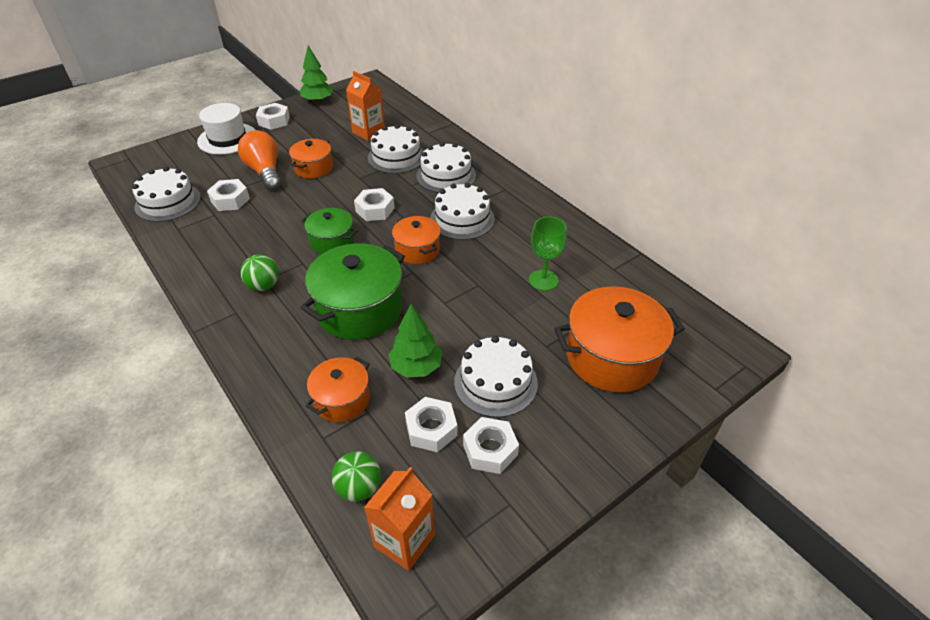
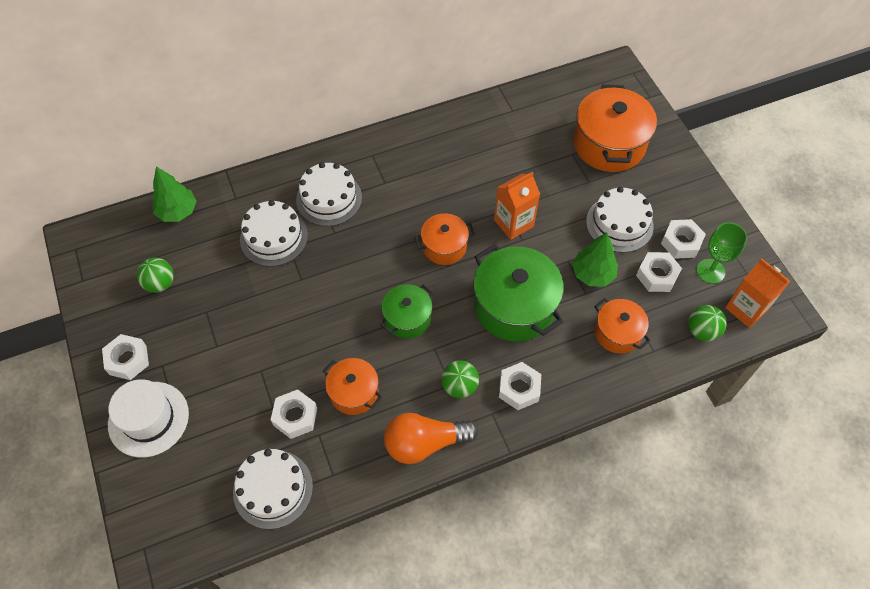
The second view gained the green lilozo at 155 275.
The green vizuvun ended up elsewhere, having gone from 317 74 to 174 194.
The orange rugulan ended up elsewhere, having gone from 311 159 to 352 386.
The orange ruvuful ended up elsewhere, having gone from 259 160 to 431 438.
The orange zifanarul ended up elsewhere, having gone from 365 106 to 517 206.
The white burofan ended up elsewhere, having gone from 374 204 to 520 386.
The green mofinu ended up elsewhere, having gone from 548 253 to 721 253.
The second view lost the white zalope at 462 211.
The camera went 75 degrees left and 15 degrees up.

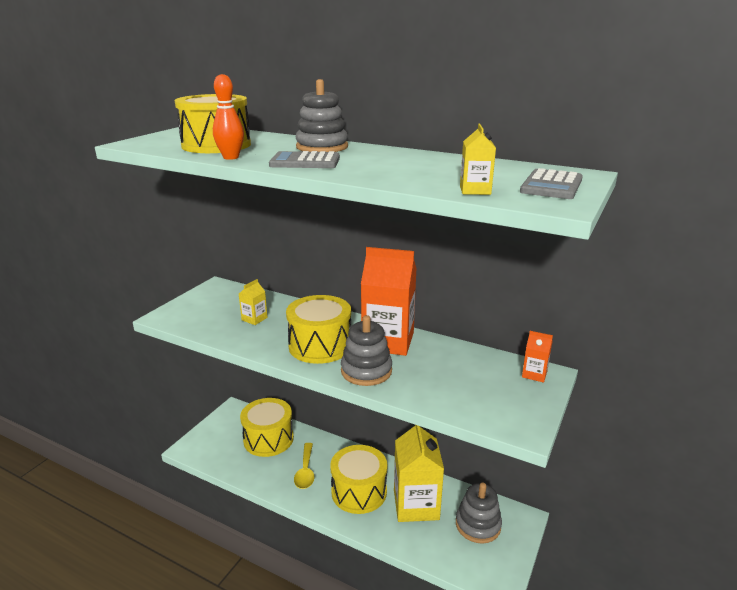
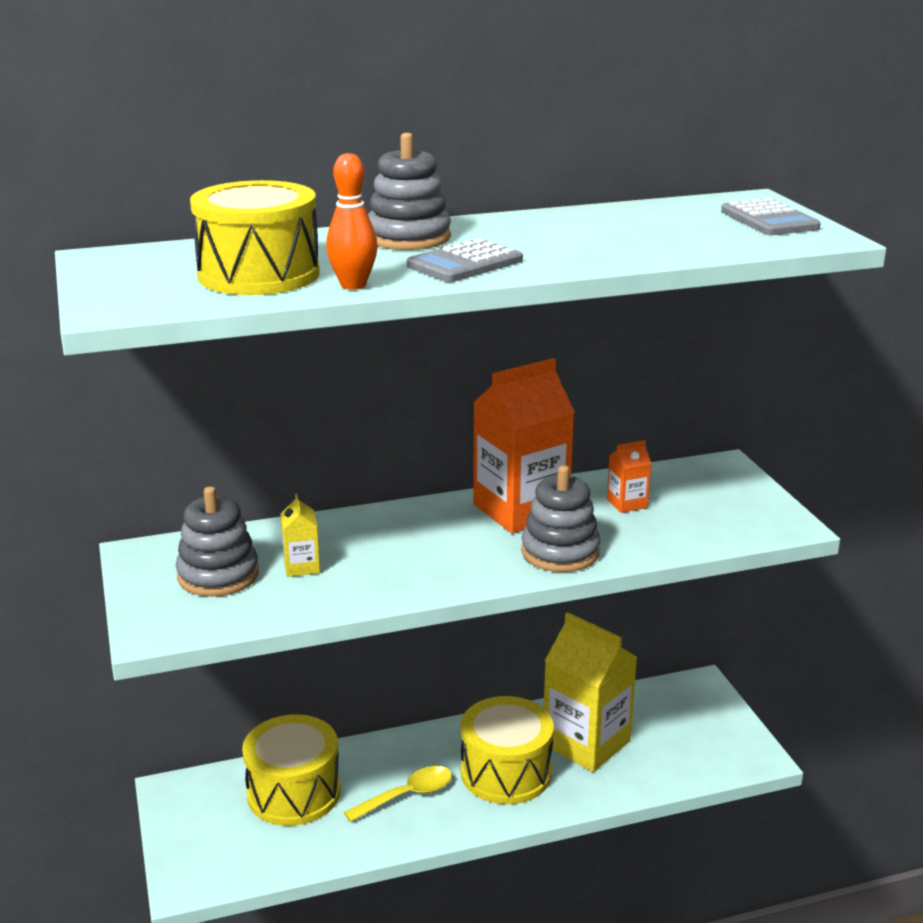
The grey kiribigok ended up elsewhere, having gone from 479 513 to 217 541.
The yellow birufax at 304 466 ended up facing another way, 75 degrees counterclockwise from before.
The orange zifanarul ended up elsewhere, having gone from 537 356 to 629 476.
The second view lost the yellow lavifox at 318 329.
The second view lost the yellow zifanarul at 478 159.
The camera went 45 degrees left and 0 degrees up.

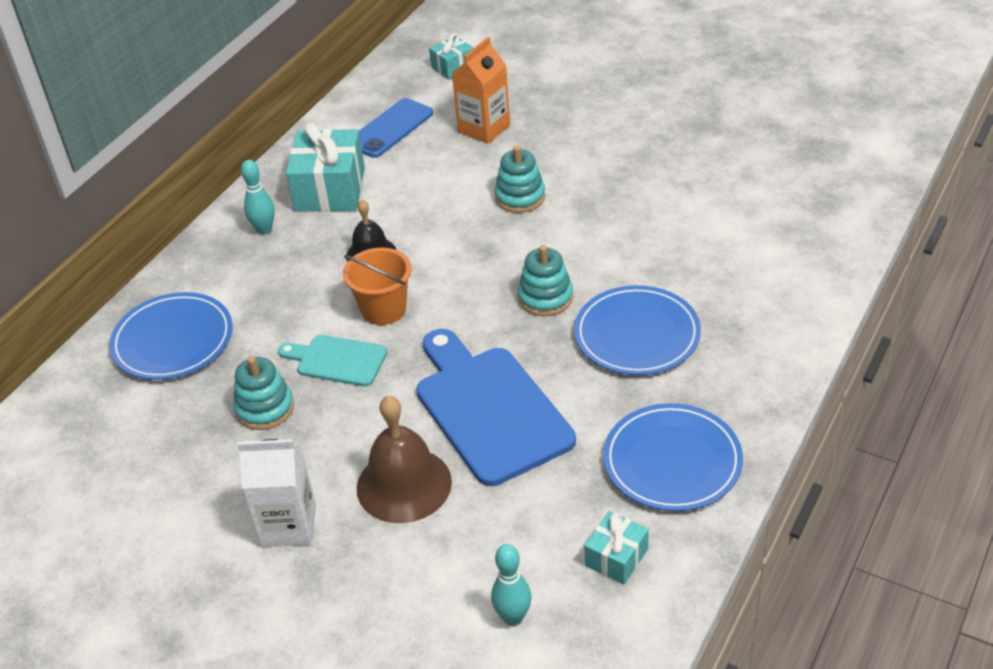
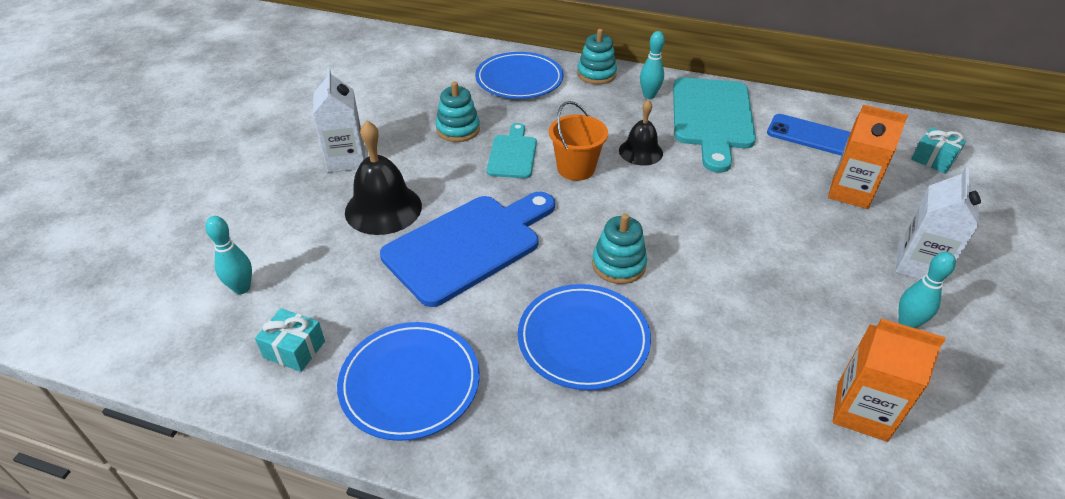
What was the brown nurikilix at 404 459 turned into the black nurikilix at 383 177.
The turquoise kiribigok ended up elsewhere, having gone from 519 179 to 597 56.
Where the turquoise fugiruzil stood at 325 167, the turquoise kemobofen came to stand at 714 125.
The second view gained the orange zifanarul at 889 380.
The second view gained the white zifanarul at 938 225.
The second view gained the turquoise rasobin at 927 290.
The camera went 75 degrees right and 0 degrees up.

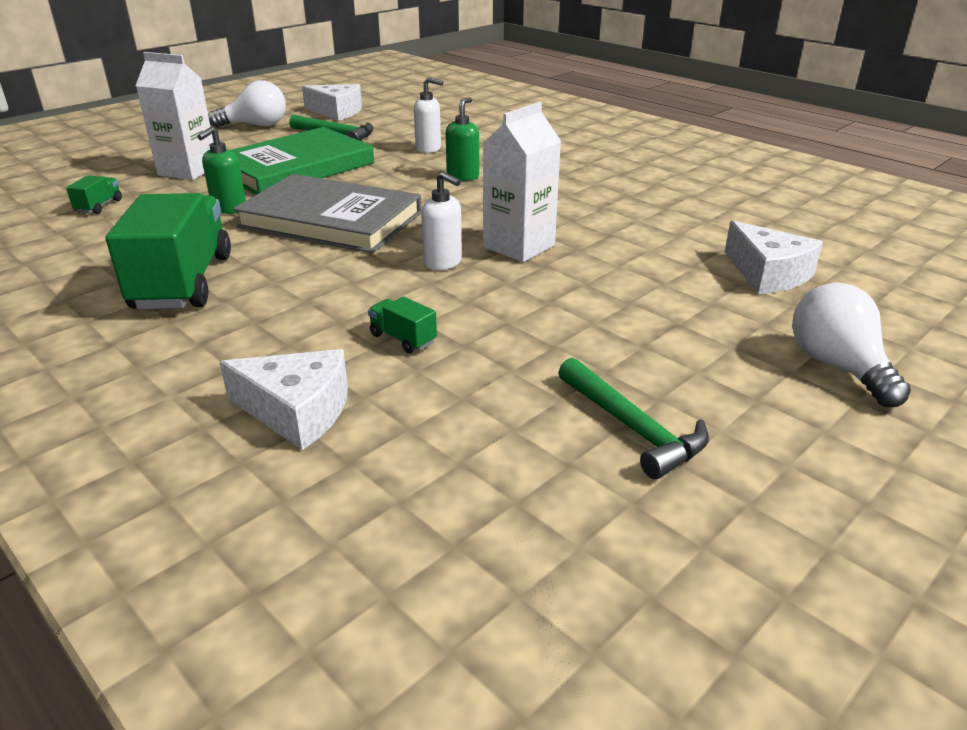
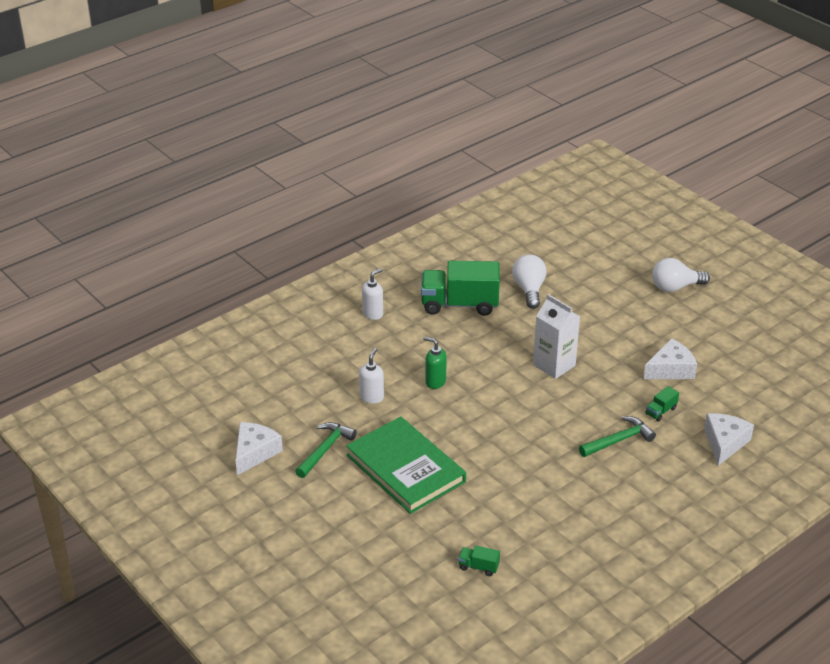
The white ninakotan ended up elsewhere, having gone from 441 220 to 372 294.
The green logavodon ended up elsewhere, having gone from 168 251 to 460 288.
The white ruvuful ended up elsewhere, having gone from 247 103 to 529 281.
The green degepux ended up elsewhere, having gone from 633 418 to 617 436.
The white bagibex ended up elsewhere, having gone from 774 257 to 670 358.
The second view lost the white zifanarul at 175 116.
The second view lost the green ninakotan at 221 170.
The second view lost the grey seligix at 327 213.
The camera went 85 degrees left and 5 degrees up.

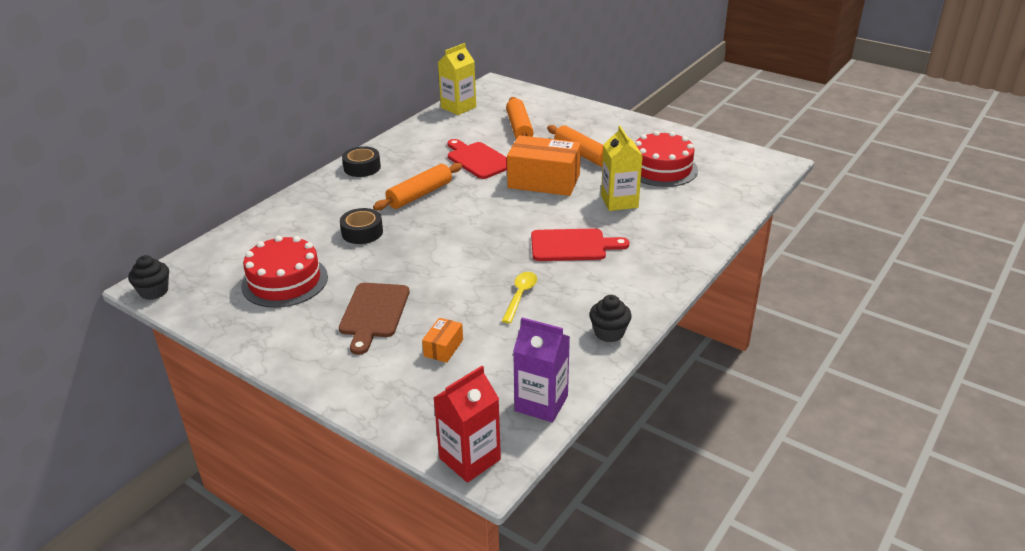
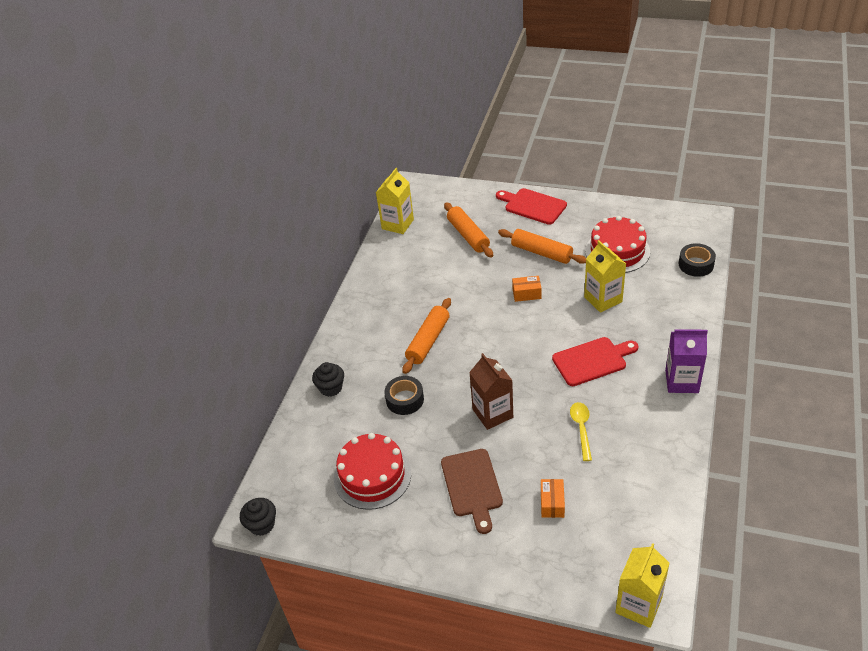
The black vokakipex ended up elsewhere, having gone from 610 319 to 328 379.
The second view gained the brown zifanarul at 491 391.
The red kemobofen ended up elsewhere, having gone from 477 159 to 531 206.
The size of the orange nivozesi at 544 165 changed by a factor of 0.45.
What was the red zifanarul at 467 424 turned into the yellow zifanarul at 642 585.
The purple zifanarul ended up elsewhere, having gone from 541 369 to 686 361.
The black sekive ended up elsewhere, having gone from 361 161 to 697 260.
The camera went 15 degrees left and 10 degrees up.

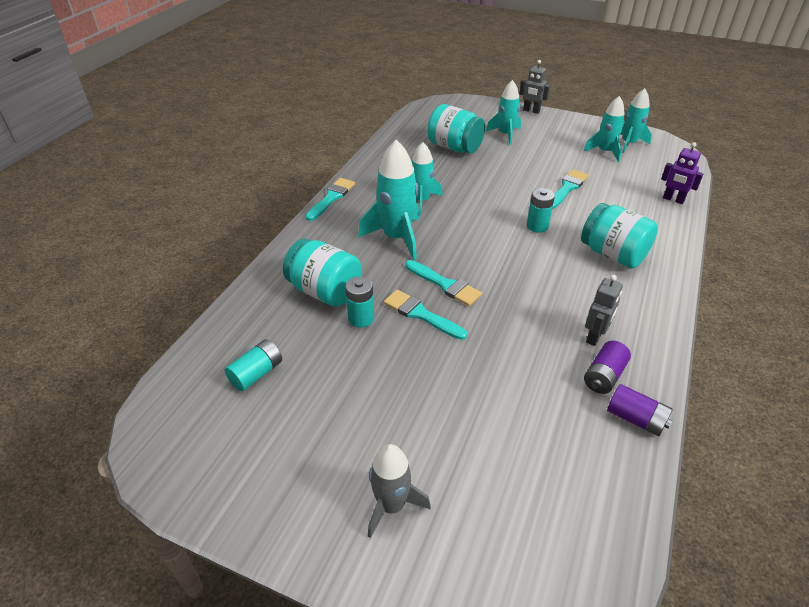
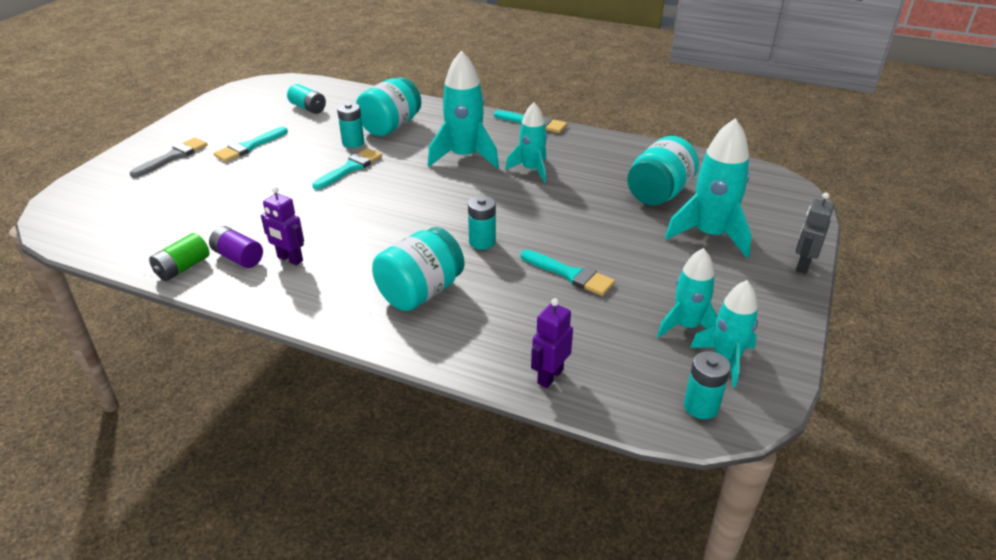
Where the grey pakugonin stood at 399 491, the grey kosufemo came to stand at 169 157.
What was the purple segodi at 640 410 turned into the green segodi at 179 257.
The turquoise kosufemo ended up elsewhere, having gone from 443 283 to 251 144.
What was the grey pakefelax at 604 310 turned into the purple pakefelax at 282 226.
The size of the turquoise pakugonin at 503 112 changed by a factor of 1.53.
The second view gained the turquoise segodi at 707 385.
The camera went 90 degrees right and 5 degrees down.

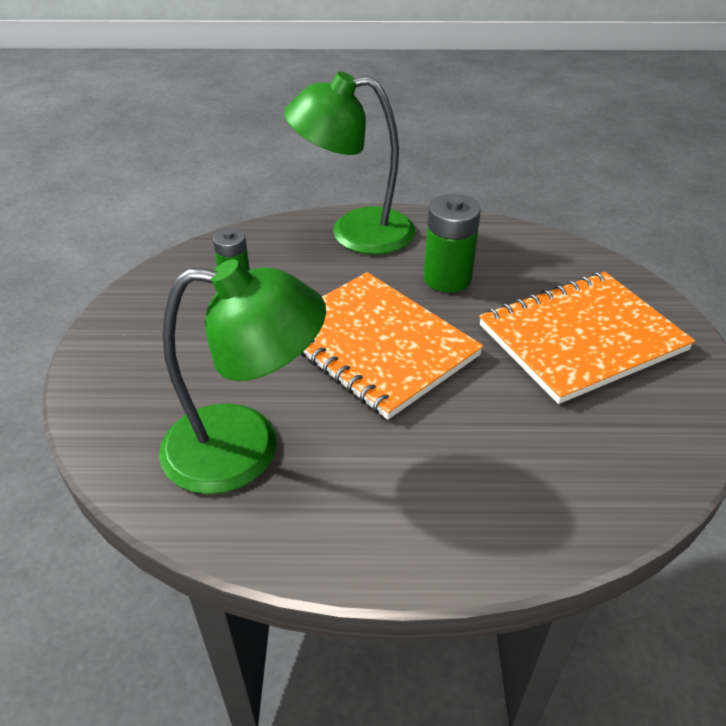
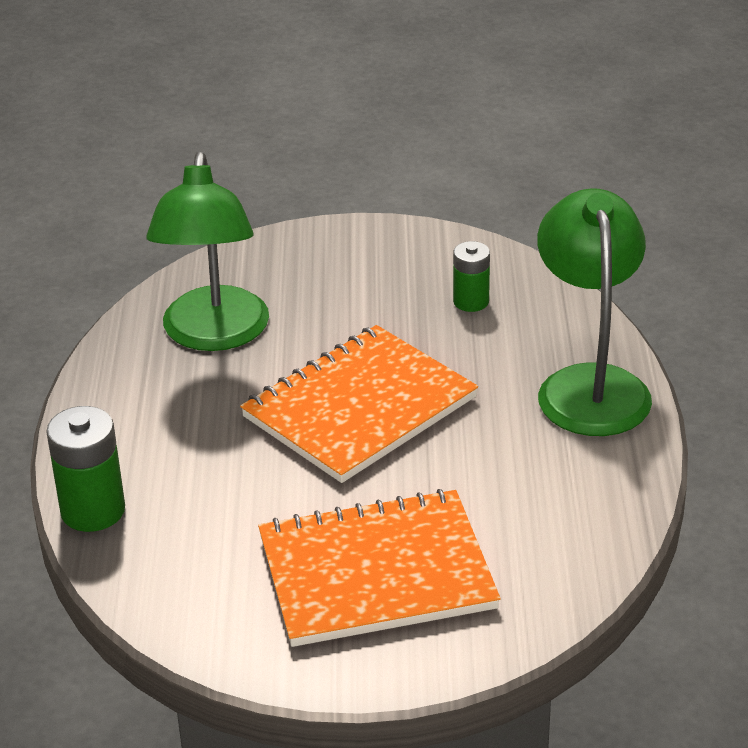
The green segodi ended up elsewhere, having gone from 452 243 to 85 469.
The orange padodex at 587 338 ended up facing another way, 75 degrees counterclockwise from before.
The camera went 90 degrees right and 5 degrees down.

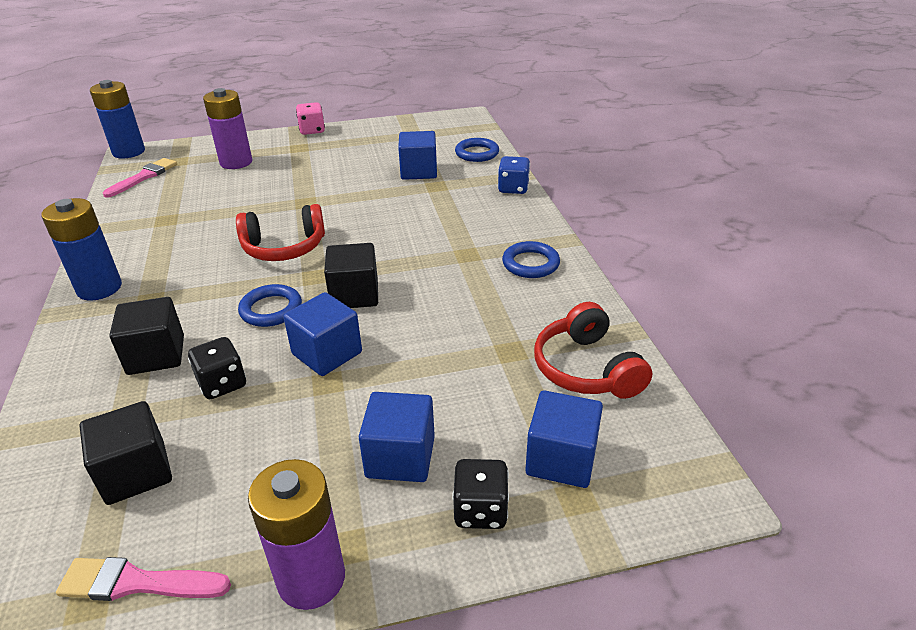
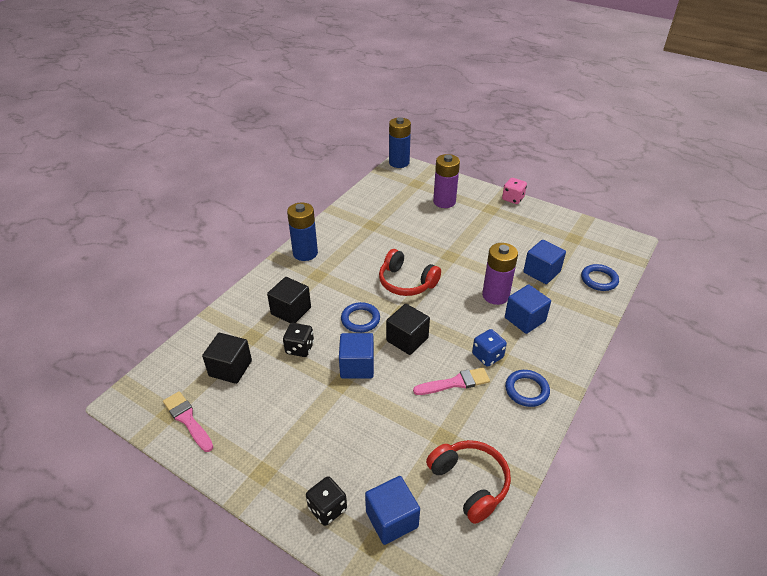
The pink kosufemo ended up elsewhere, having gone from 140 178 to 451 381.
The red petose at 593 350 ended up facing another way, 120 degrees clockwise from before.
The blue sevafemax ended up elsewhere, having gone from 514 175 to 489 348.
The purple segodi ended up elsewhere, having gone from 296 534 to 500 274.
The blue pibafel ended up elsewhere, having gone from 397 437 to 528 309.
The camera went 45 degrees right and 5 degrees up.

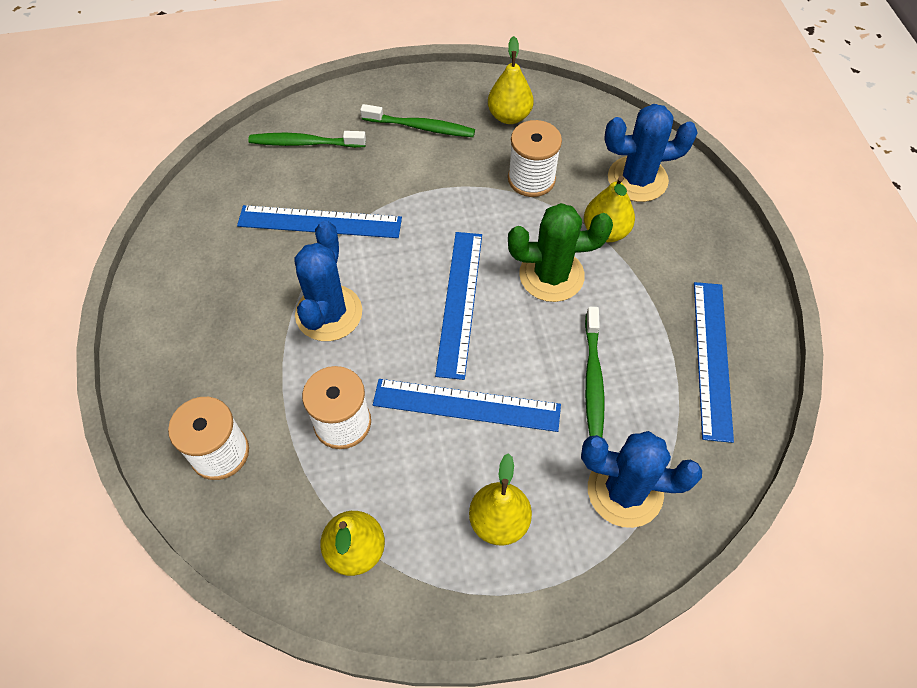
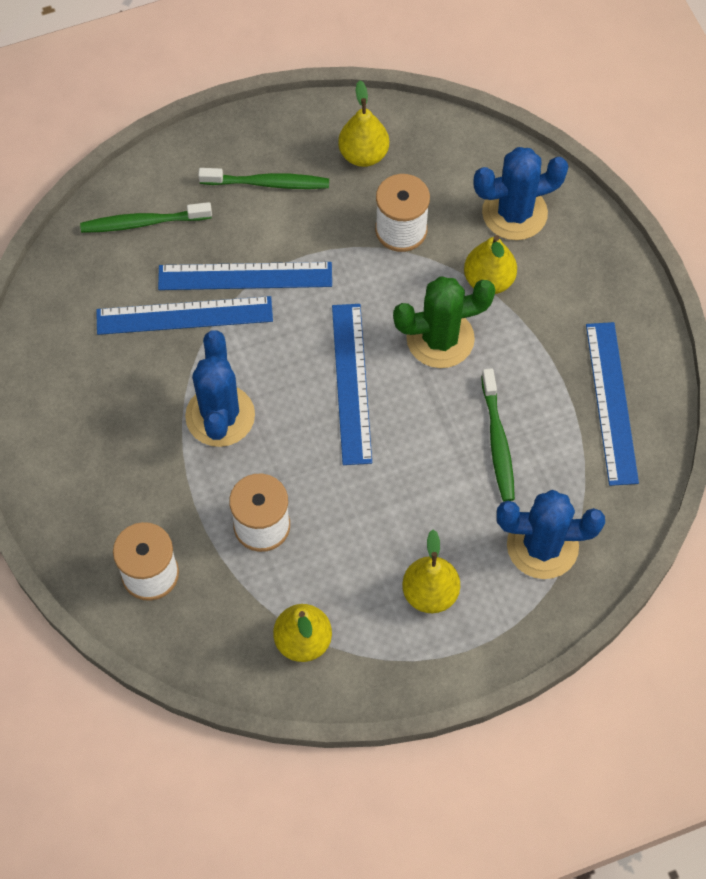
The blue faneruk ended up elsewhere, having gone from 467 405 to 245 276.
The camera went 10 degrees left and 5 degrees up.

